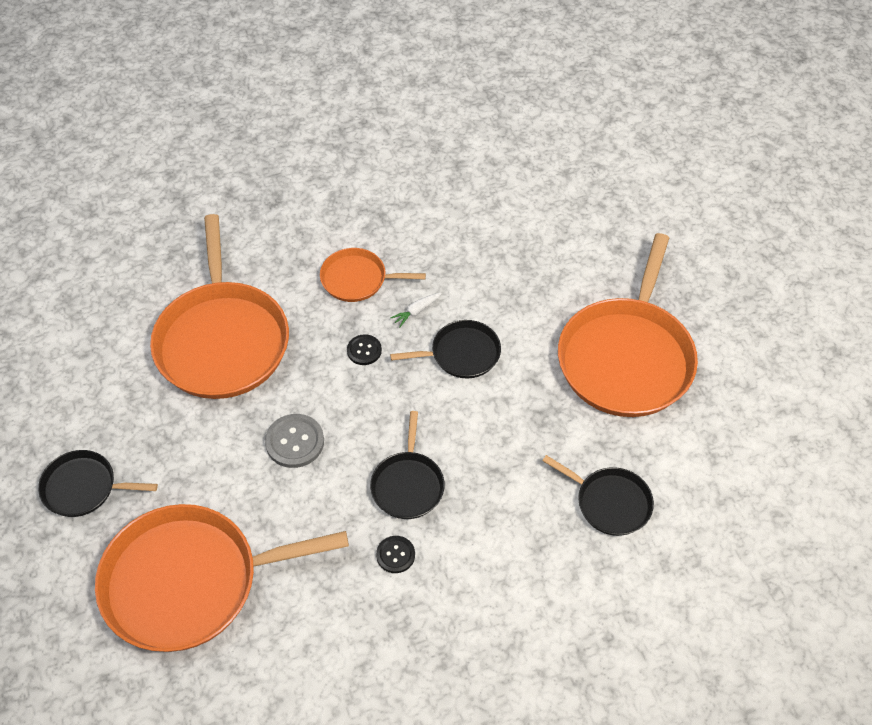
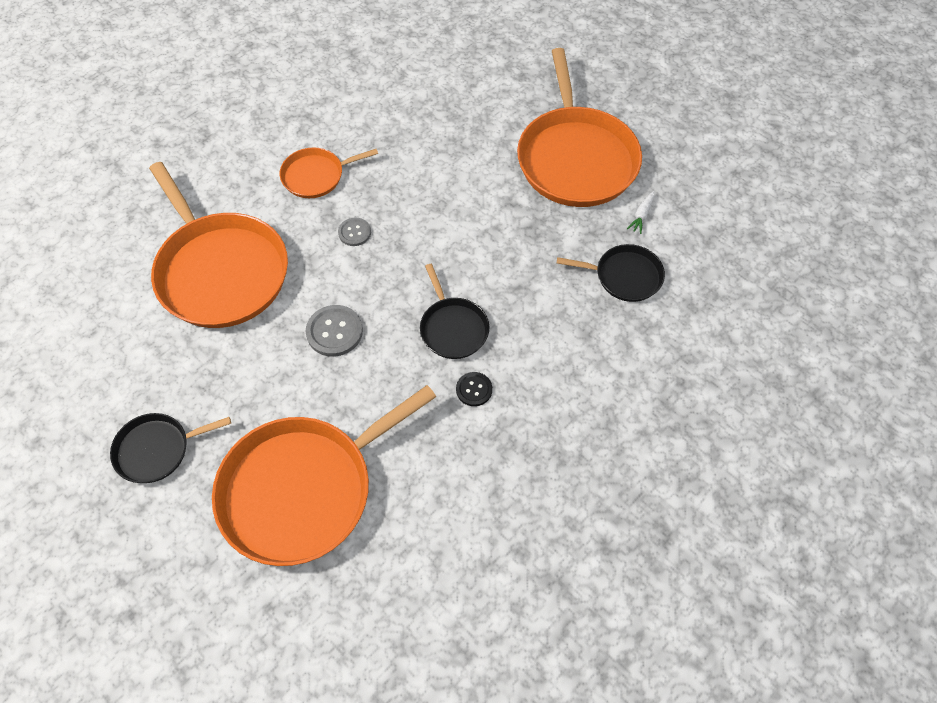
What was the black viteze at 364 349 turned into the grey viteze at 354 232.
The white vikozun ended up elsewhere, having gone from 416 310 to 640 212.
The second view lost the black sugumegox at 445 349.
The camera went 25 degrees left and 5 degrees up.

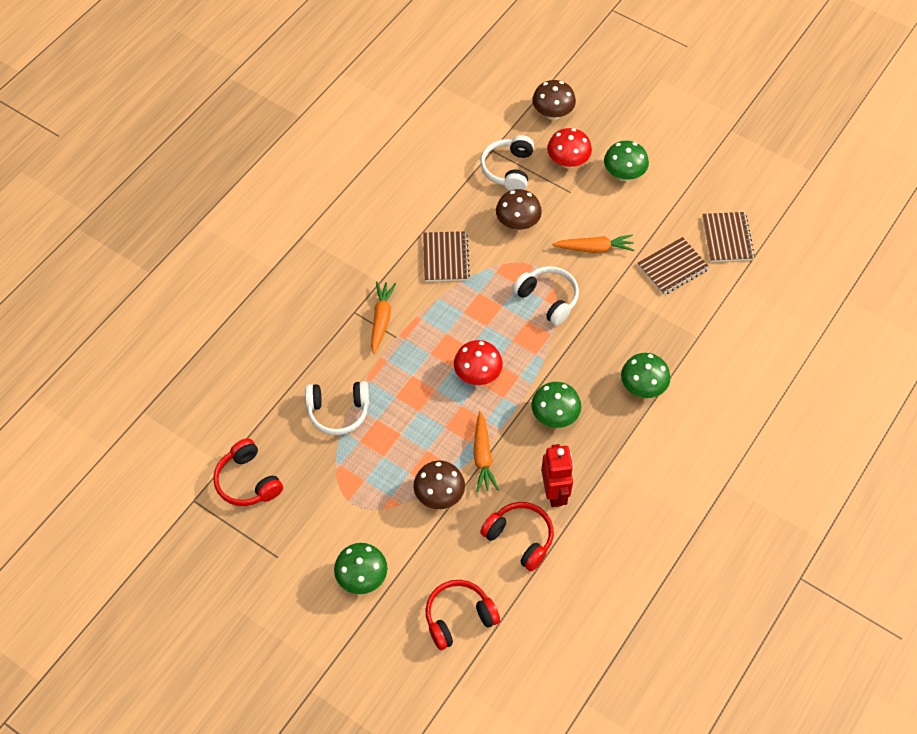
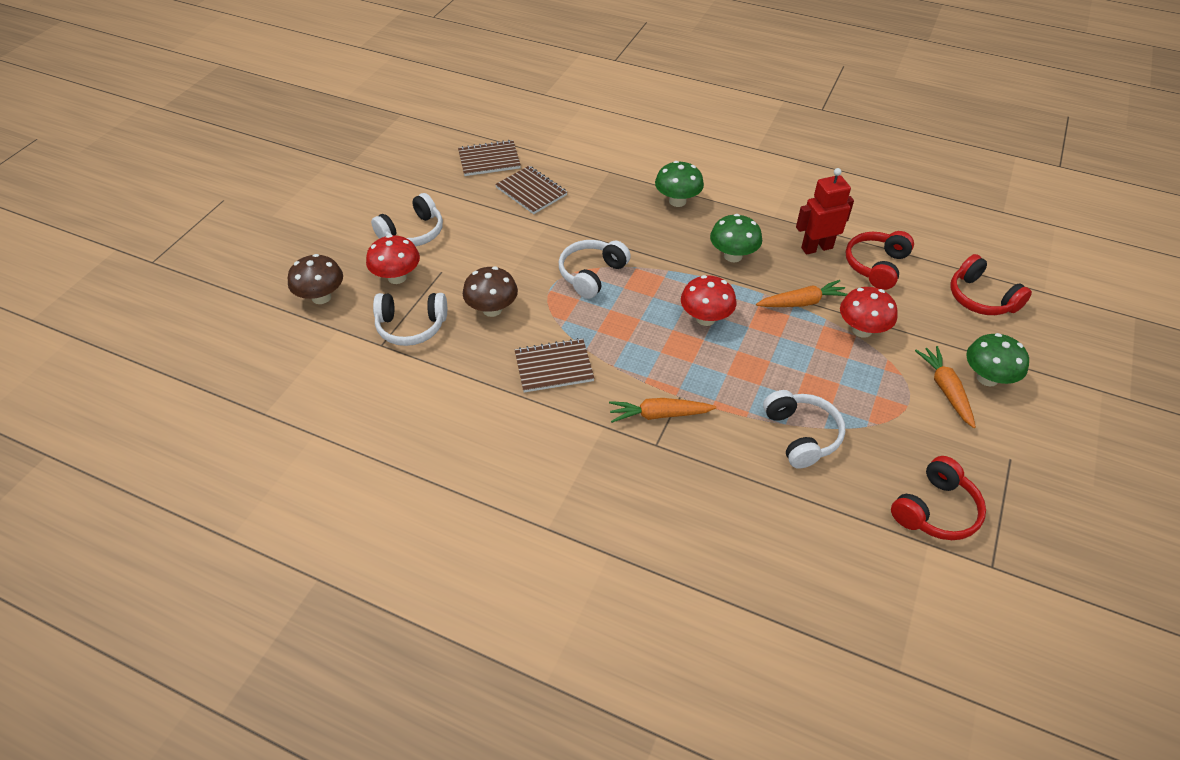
Where the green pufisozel stood at 626 161, the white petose came to stand at 407 219.
What was the brown pufisozel at 439 485 turned into the red pufisozel at 869 312.
The orange vikozun ended up elsewhere, having gone from 593 244 to 945 387.
The camera went 100 degrees left and 10 degrees down.

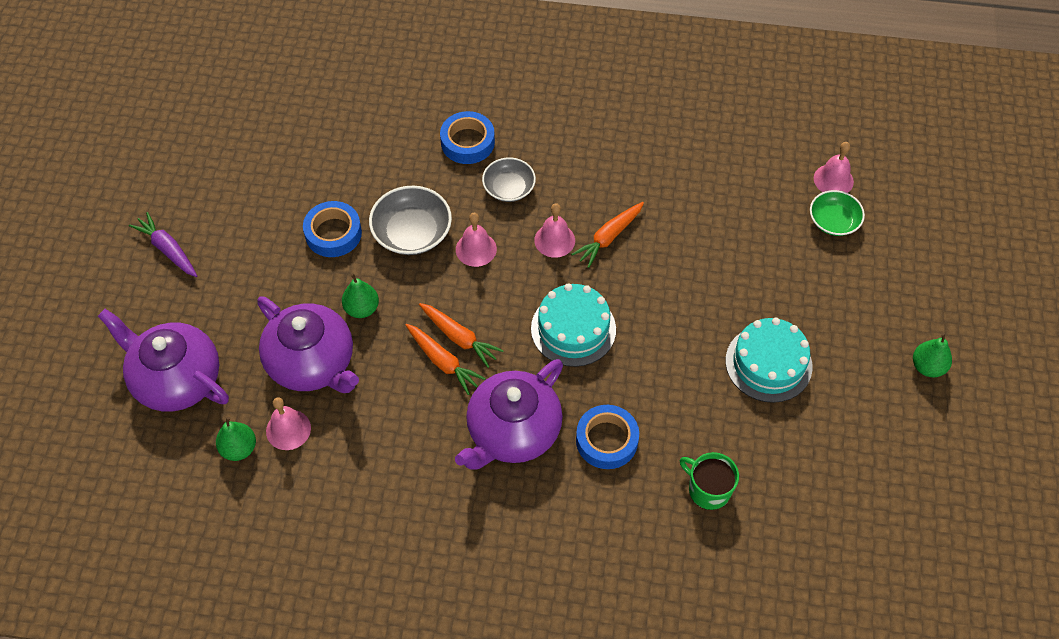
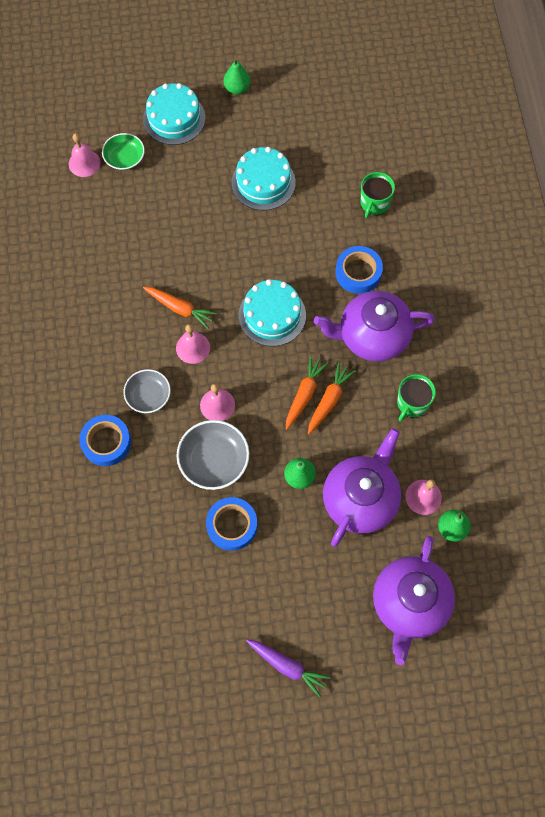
The second view gained the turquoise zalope at 174 114.
The purple vikozun at 163 244 ended up facing another way, 90 degrees counterclockwise from before.
The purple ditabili at 509 414 ended up facing another way, 150 degrees clockwise from before.
The second view gained the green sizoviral at 416 398.
The camera went 105 degrees left and 10 degrees up.

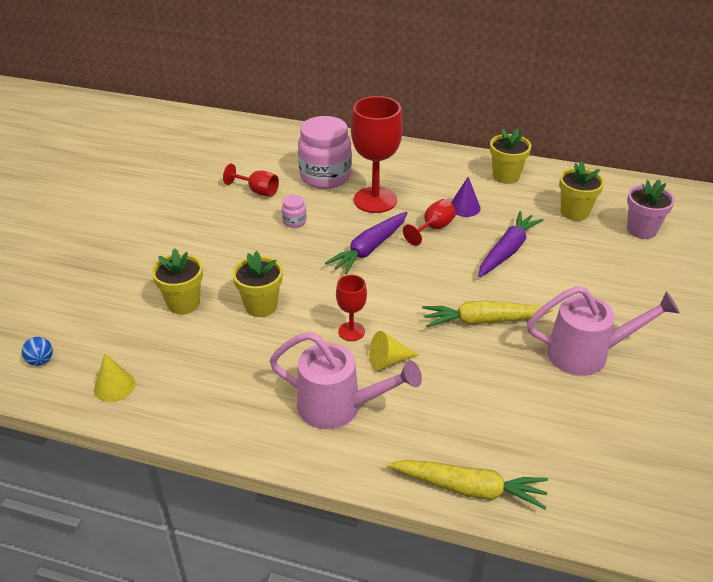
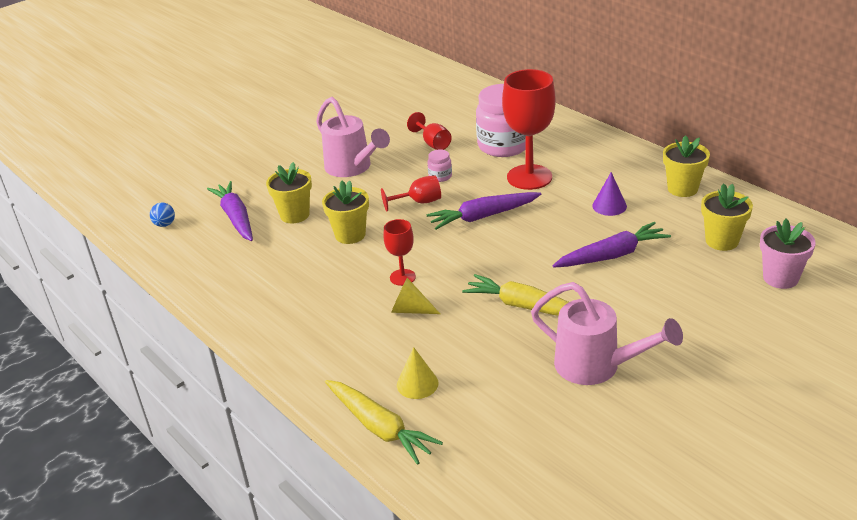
The second view gained the purple vikozun at 230 211.
The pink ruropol ended up elsewhere, having gone from 345 380 to 353 137.
The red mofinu ended up elsewhere, having gone from 429 222 to 411 193.
The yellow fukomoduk ended up elsewhere, having gone from 114 378 to 418 373.
The camera went 35 degrees right and 5 degrees down.

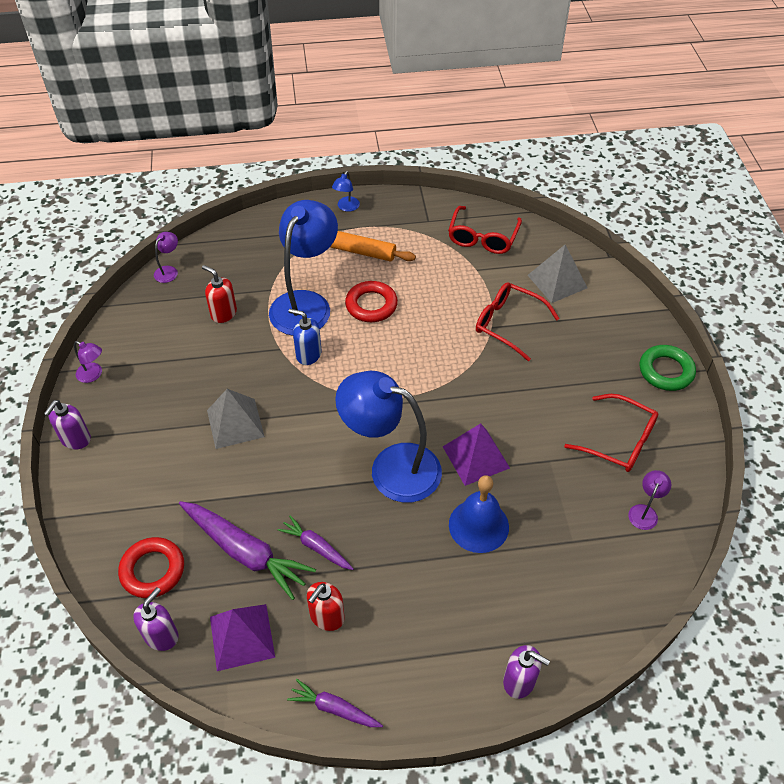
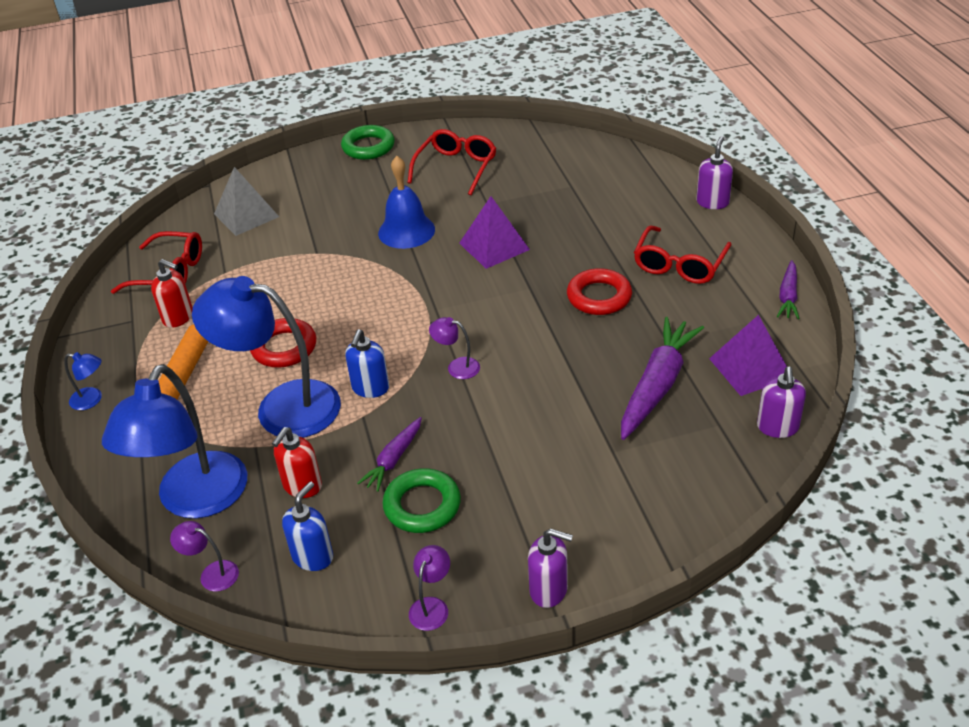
The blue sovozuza ended up elsewhere, having gone from 388 437 to 174 441.
The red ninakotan ended up elsewhere, having gone from 326 606 to 172 293.
The second view gained the blue ninakotan at 307 526.
The purple vikozun ended up elsewhere, having gone from 315 542 to 389 454.
The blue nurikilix ended up elsewhere, having gone from 479 514 to 406 202.
The second view gained the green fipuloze at 422 500.
The purple sovozuza ended up elsewhere, having gone from 649 500 to 454 348.
The red fipuloze ended up elsewhere, having gone from 151 567 to 599 291.
The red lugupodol ended up elsewhere, having gone from 518 321 to 683 255.
The purple ninakotan at 155 619 ended up facing another way, 105 degrees counterclockwise from before.
The second view lost the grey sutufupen at 236 419.
The camera went 95 degrees left and 10 degrees down.

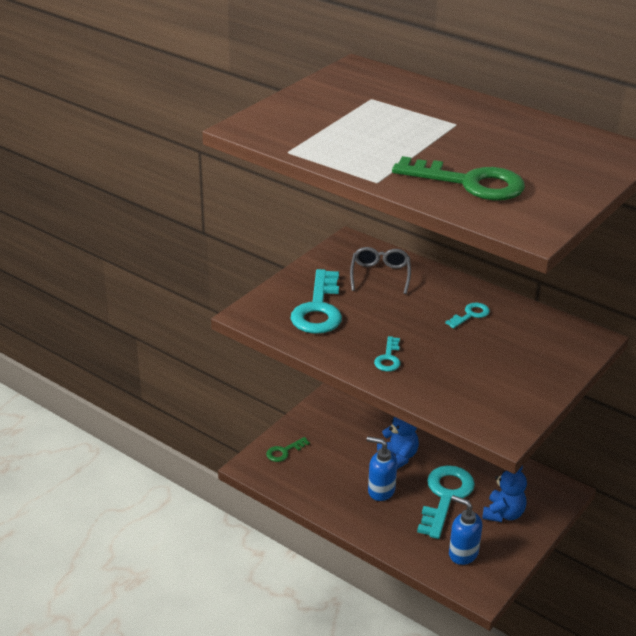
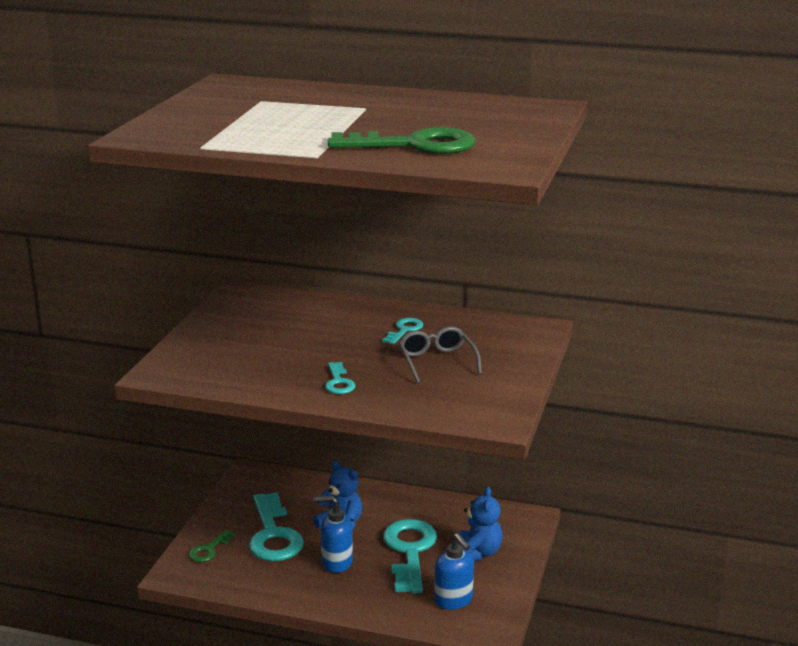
The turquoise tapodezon ended up elsewhere, having gone from 316 301 to 276 526.
The grey lugupodol ended up elsewhere, having gone from 380 270 to 440 354.
The blue ninakotan at 465 530 ended up facing another way, 135 degrees counterclockwise from before.
The camera went 20 degrees left and 10 degrees down.

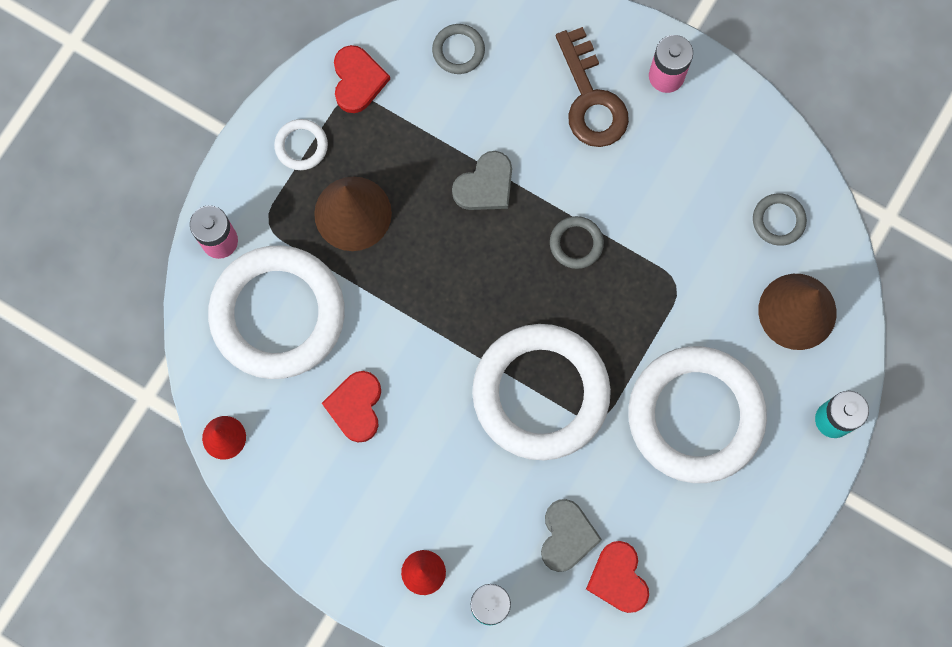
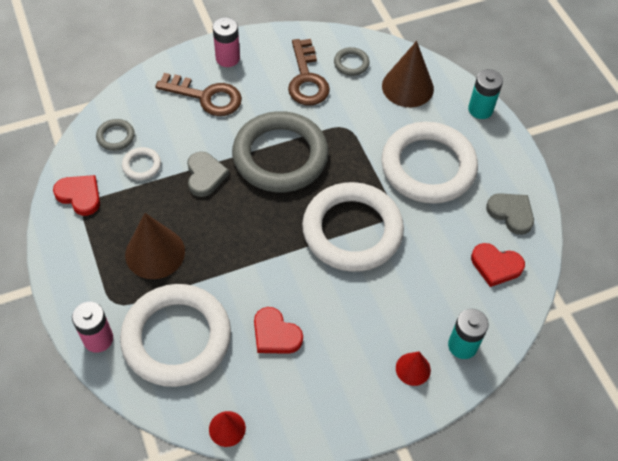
The white fipuloze ended up elsewhere, having gone from 301 144 to 141 163.
The size of the grey fipuloze at 577 242 changed by a factor of 2.49.
The second view gained the brown tapodezon at 309 72.
The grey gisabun ended up elsewhere, having gone from 571 535 to 510 214.
The camera went 55 degrees left and 20 degrees down.

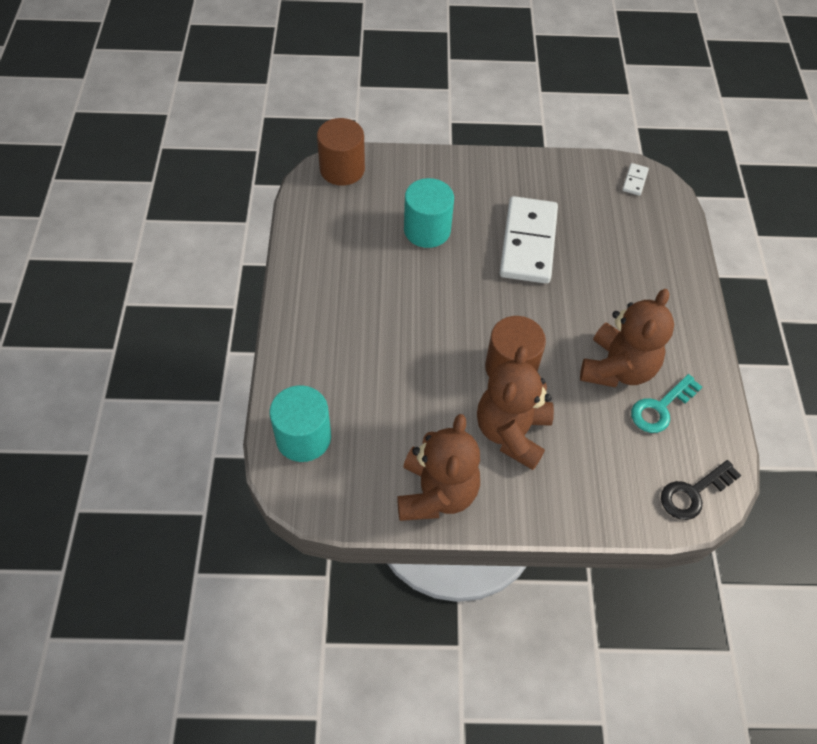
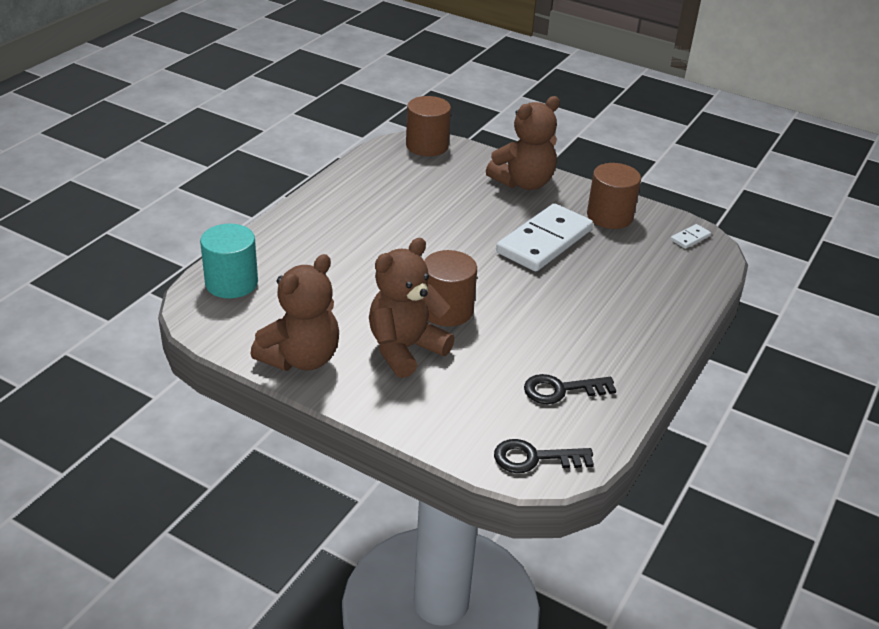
The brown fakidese ended up elsewhere, having gone from 627 338 to 523 143.
What was the turquoise tapodezon at 666 403 turned into the black tapodezon at 570 389.
The second view gained the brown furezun at 614 196.
The second view lost the turquoise furezun at 429 213.
The camera went 30 degrees right and 20 degrees down.

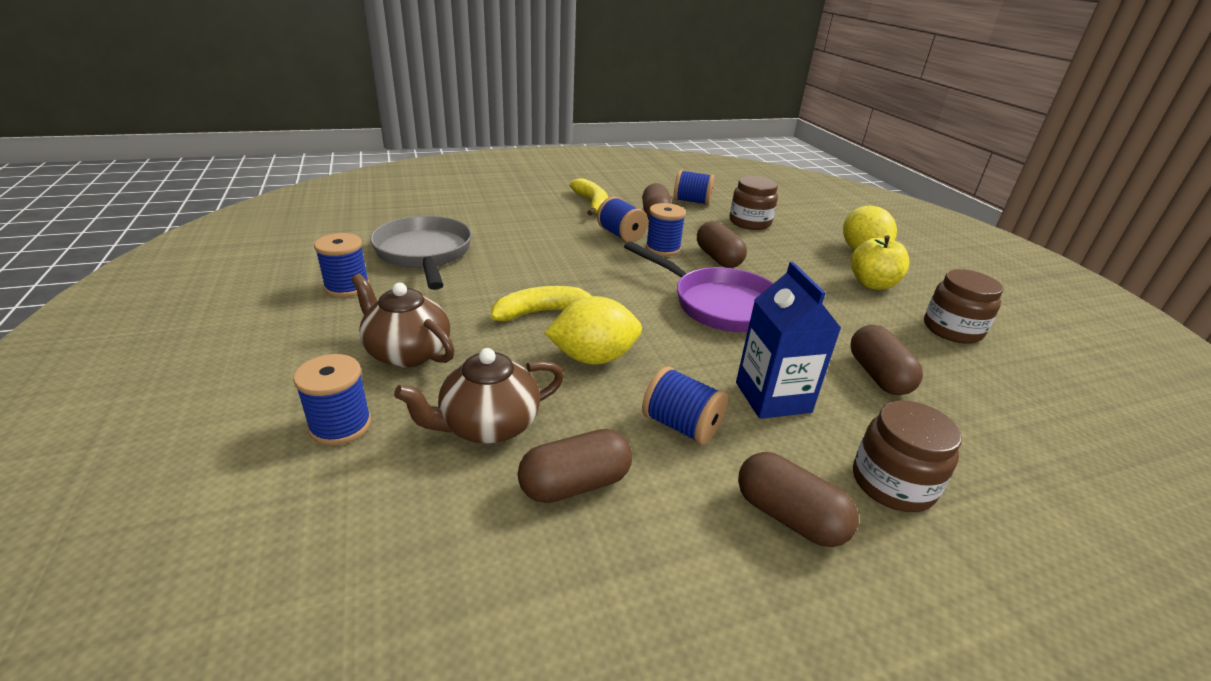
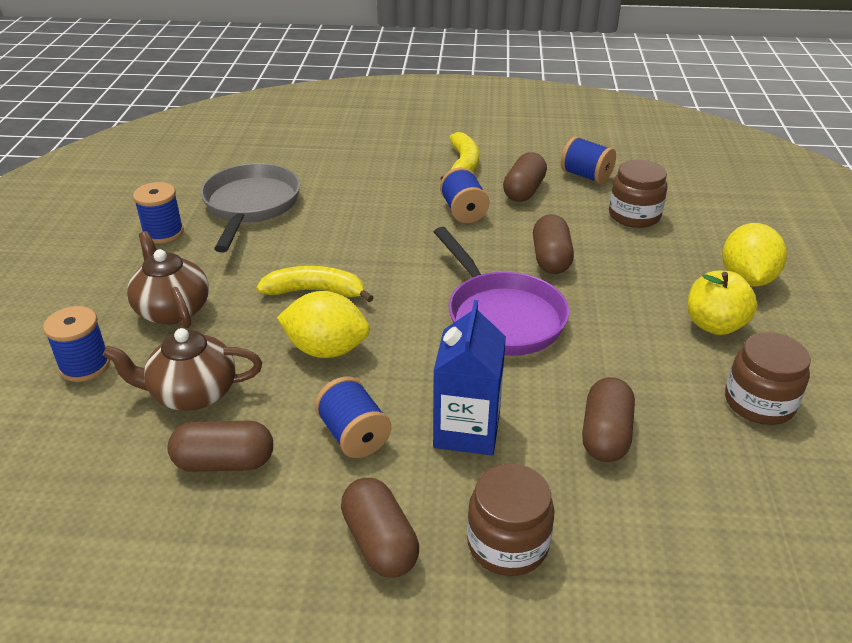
The second view lost the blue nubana at 666 229.
The camera went 25 degrees right and 5 degrees up.

